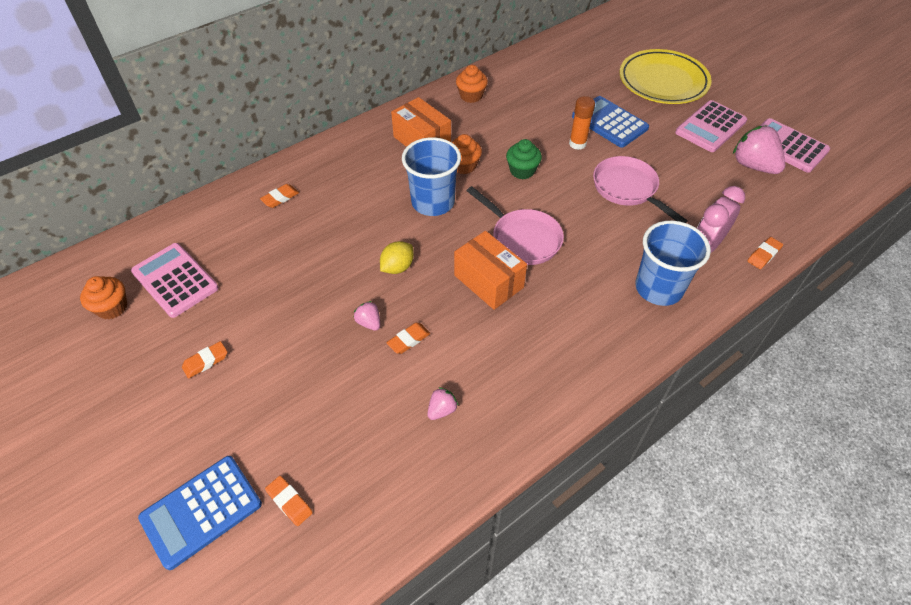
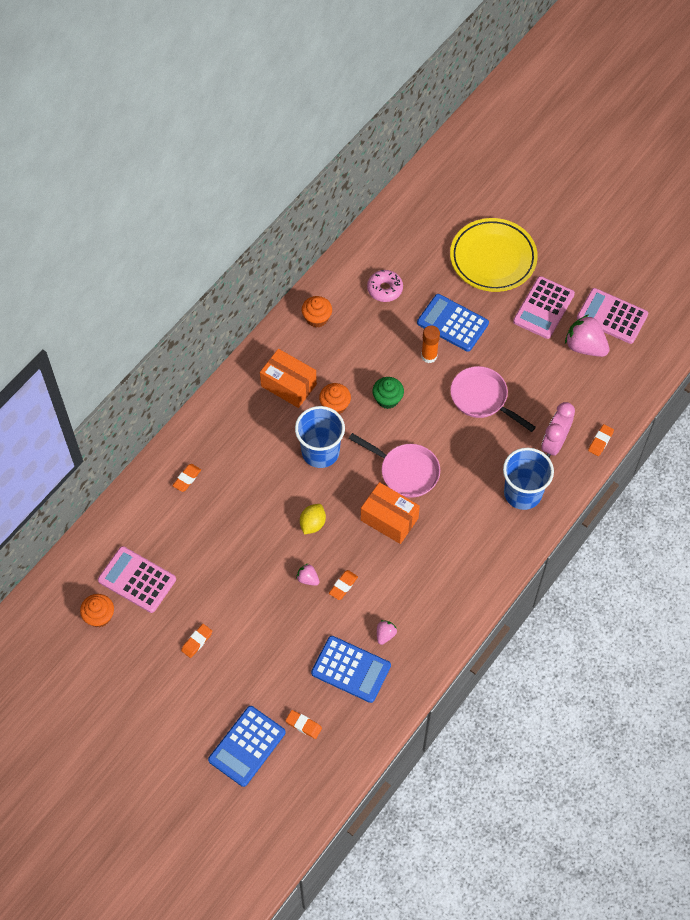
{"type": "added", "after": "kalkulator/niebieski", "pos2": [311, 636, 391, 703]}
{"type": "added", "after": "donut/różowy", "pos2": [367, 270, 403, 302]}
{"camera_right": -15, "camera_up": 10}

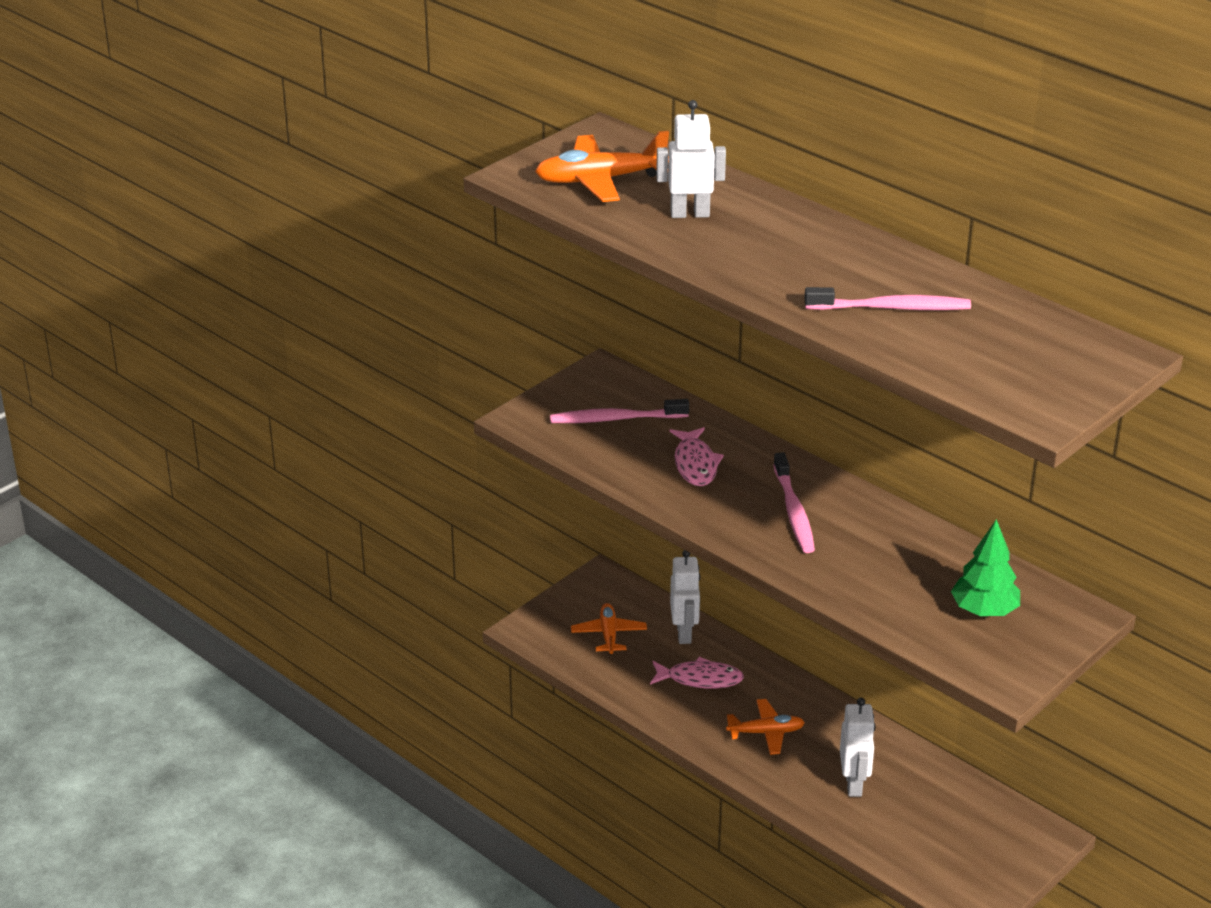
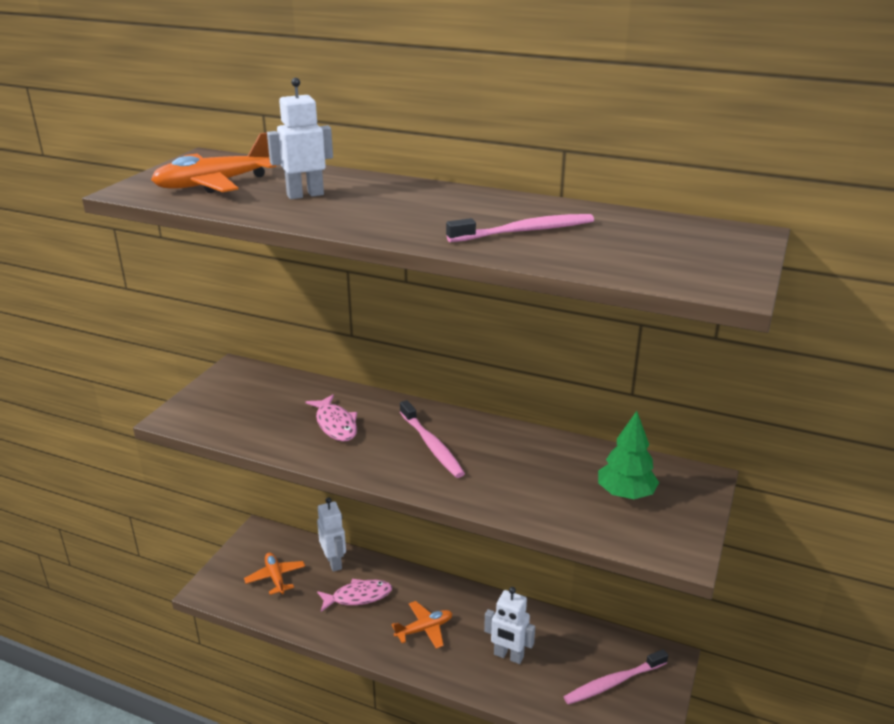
{"type": "turned", "before": "robot/biały", "pos1": [840, 698, 875, 797], "pos2": [484, 587, 535, 664], "turn": 135}
{"type": "moved", "before": "szczoteczka do zębów/różowy", "pos1": [550, 399, 689, 423], "pos2": [564, 649, 668, 705]}
{"camera_right": -20, "camera_up": -5}

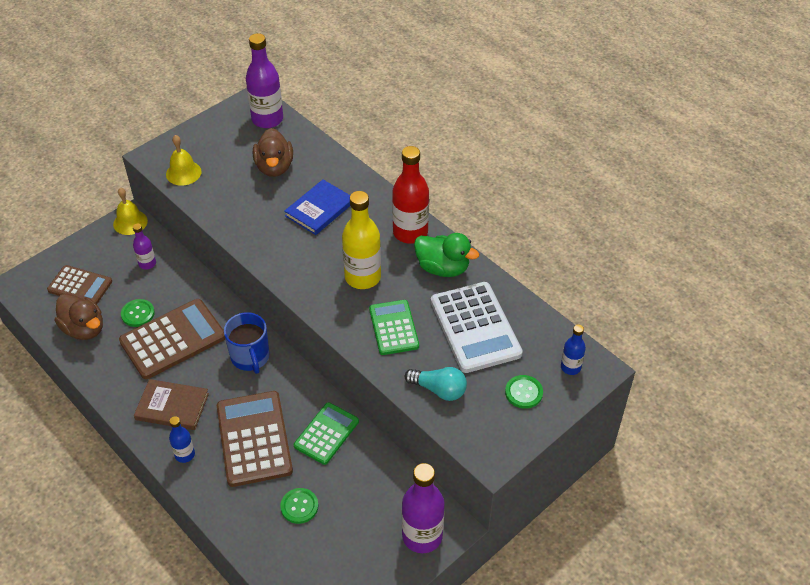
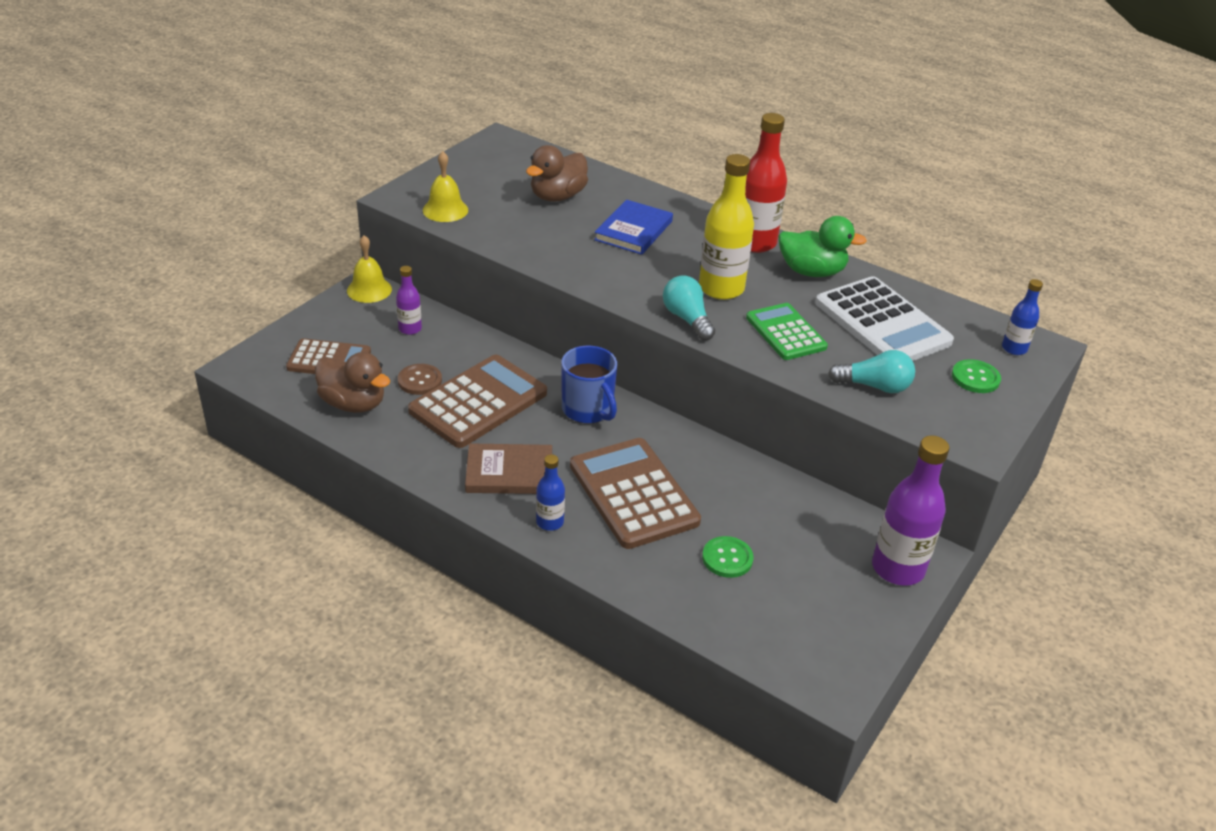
{"type": "recoloured", "before": "guzik/zielony", "after": "guzik/brązowy", "pos1": [121, 299, 155, 327], "pos2": [398, 364, 442, 395]}
{"type": "turned", "before": "kaczka/brązowy", "pos1": [253, 128, 293, 177], "pos2": [526, 145, 588, 202], "turn": 60}
{"type": "added", "after": "żarówka/turkusowy", "pos2": [663, 275, 715, 341]}
{"type": "removed", "before": "butelka/fioletowy", "pos1": [246, 33, 283, 128]}
{"type": "removed", "before": "kalkulator/zielony", "pos1": [294, 402, 359, 465]}
{"camera_right": -15, "camera_up": -10}

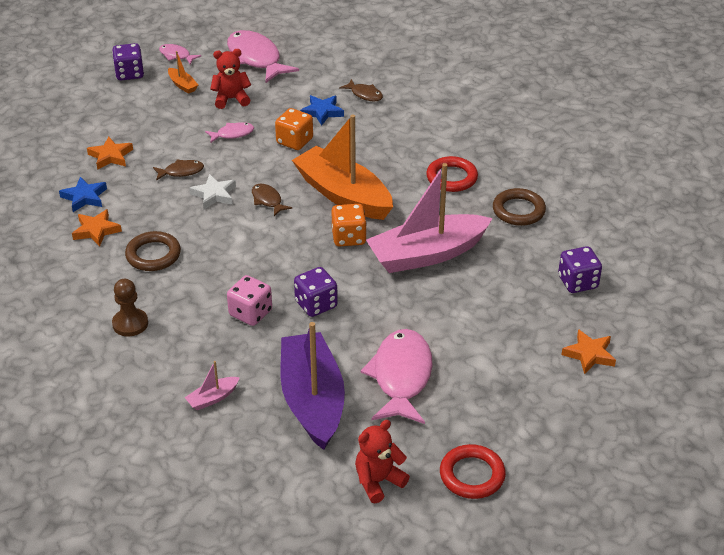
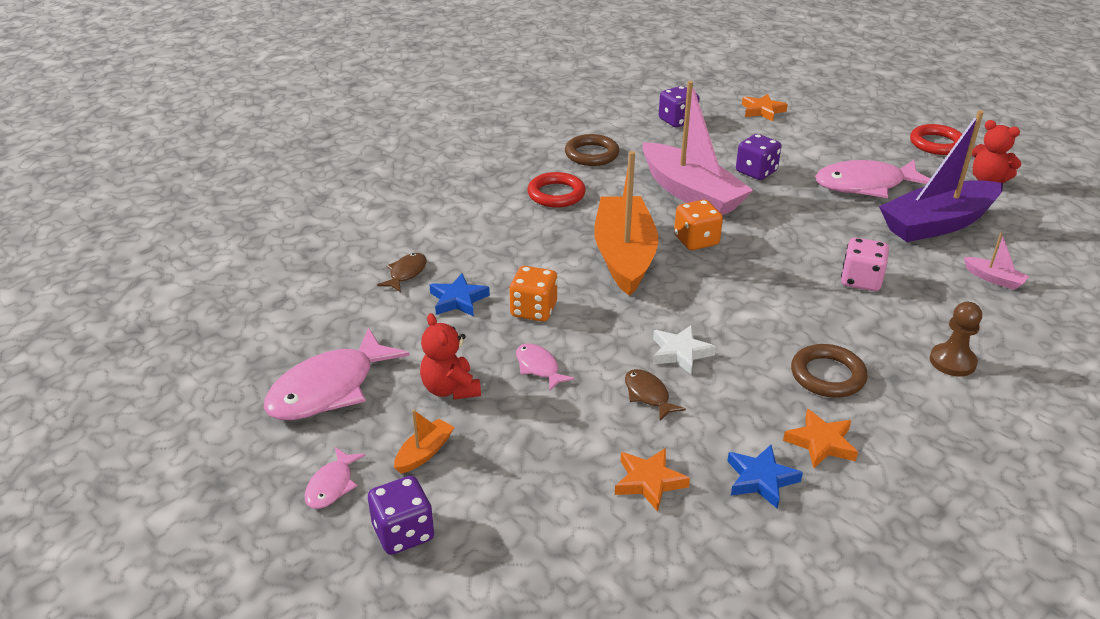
{"type": "turned", "before": "łódka/pomarańczowy", "pos1": [292, 114, 393, 220], "pos2": [594, 151, 658, 296], "turn": 150}
{"type": "moved", "before": "kostka do gry/fioletowy", "pos1": [294, 267, 338, 317], "pos2": [736, 134, 781, 180]}
{"type": "removed", "before": "ryba/brązowy", "pos1": [252, 184, 292, 216]}
{"camera_right": -105, "camera_up": -5}

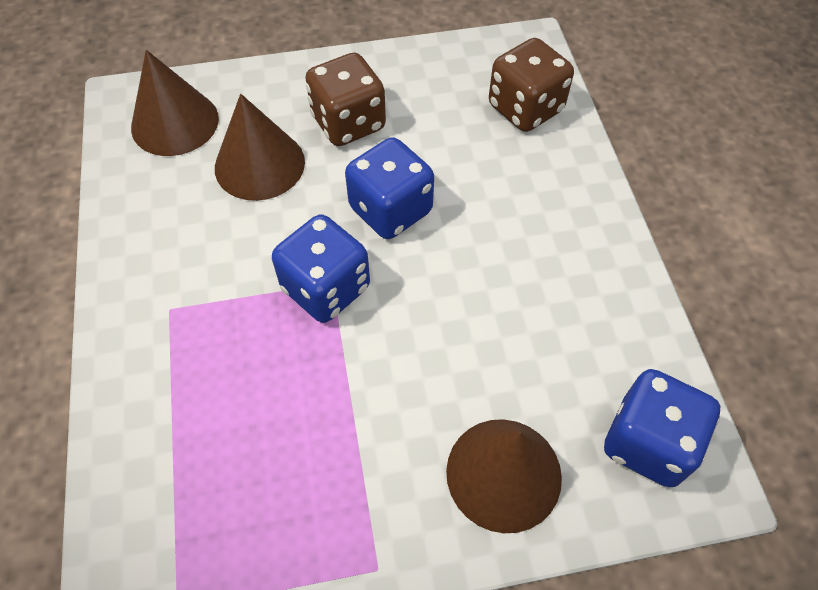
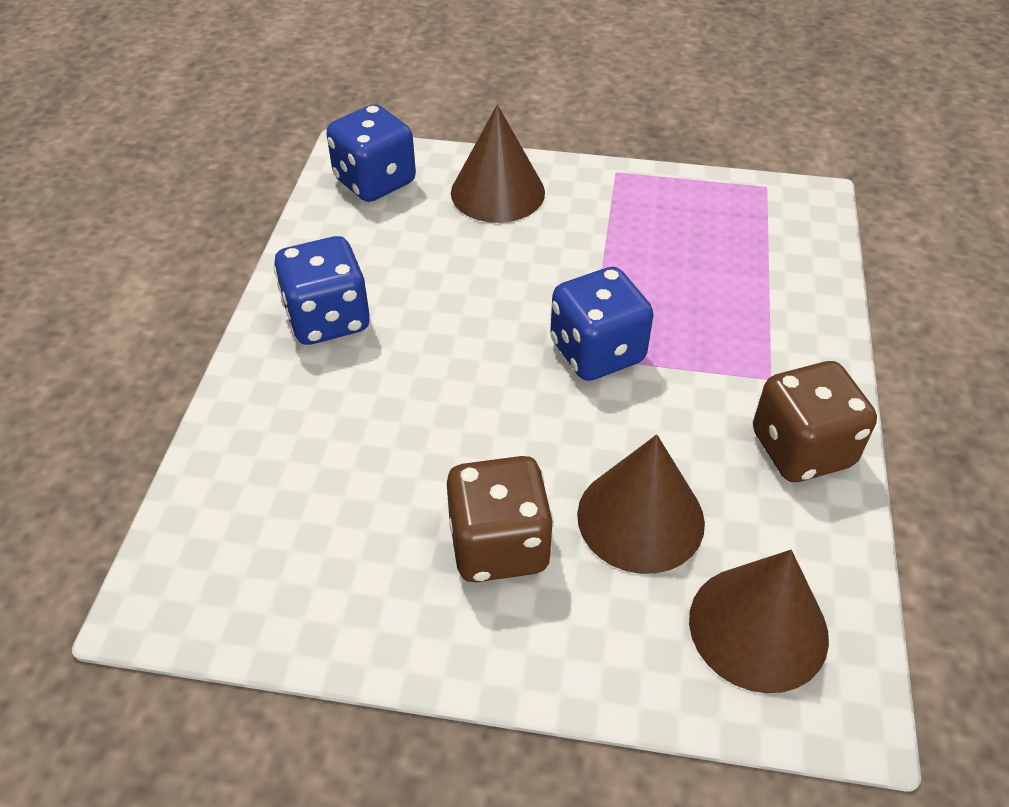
{"type": "moved", "before": "kostka do gry/niebieski", "pos1": [345, 137, 434, 239], "pos2": [273, 236, 370, 345]}
{"type": "moved", "before": "kostka do gry/brązowy", "pos1": [489, 38, 574, 132], "pos2": [753, 361, 877, 482]}
{"camera_right": -160, "camera_up": -10}

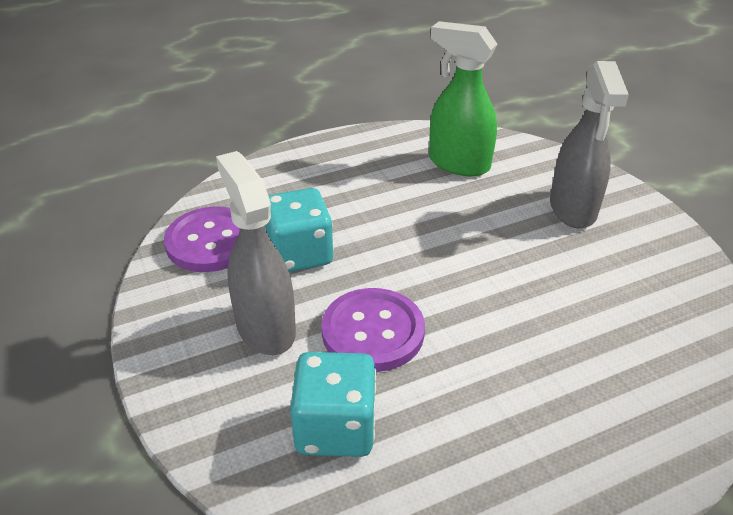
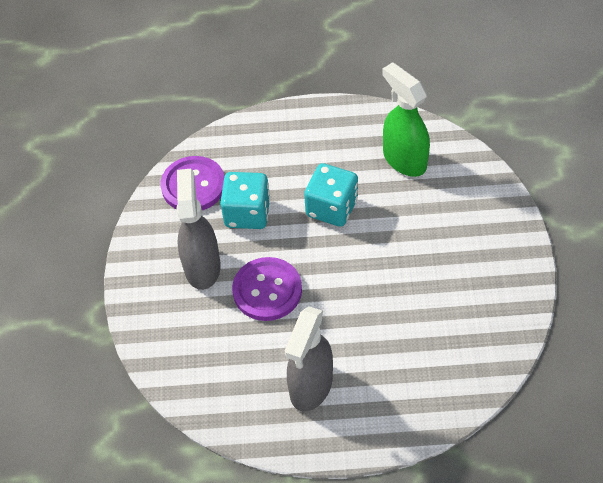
{"type": "moved", "before": "spryskiwacz/szary", "pos1": [550, 61, 629, 228], "pos2": [285, 306, 333, 412]}
{"type": "moved", "before": "kostka do gry/turkusowy", "pos1": [290, 352, 376, 457], "pos2": [304, 163, 358, 227]}
{"camera_right": 25, "camera_up": 15}

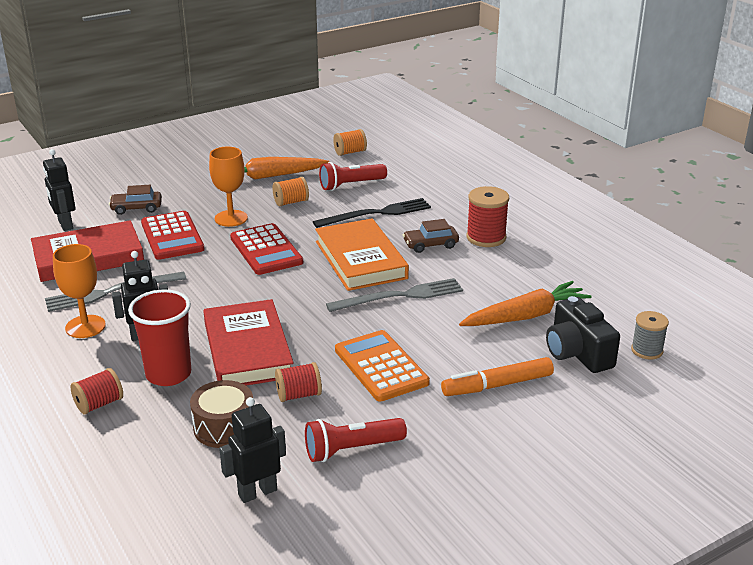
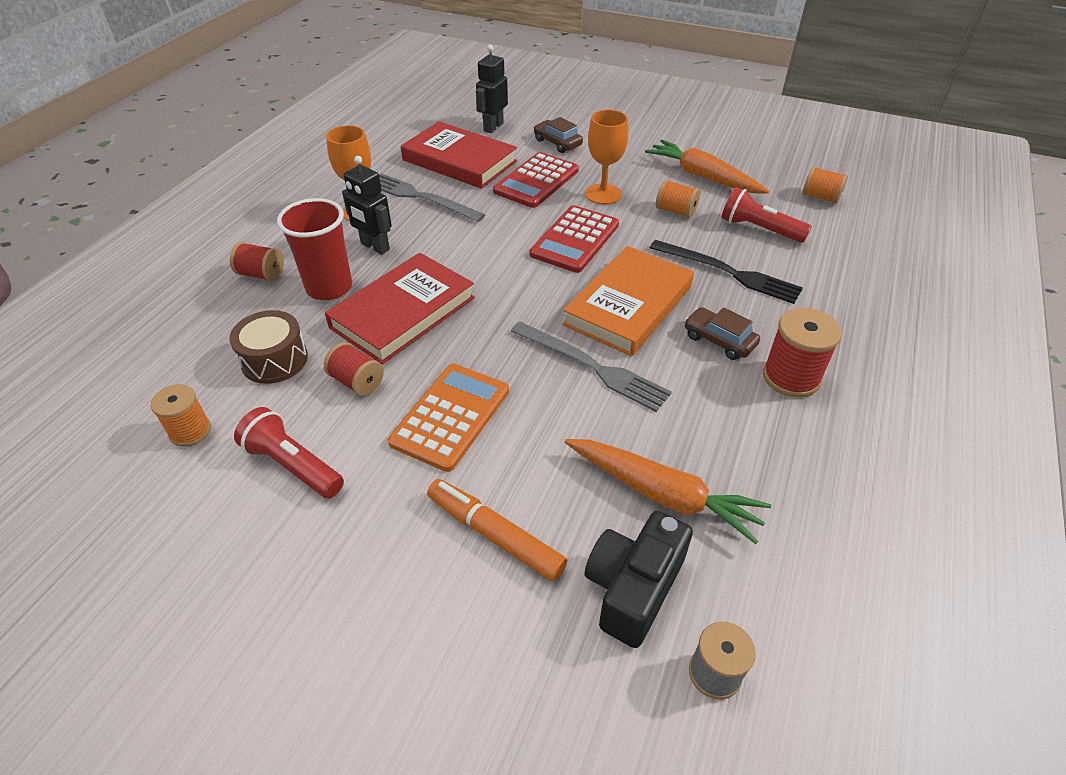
{"type": "replaced", "before": "robot/czarny", "after": "szpulka/pomarańczowy", "pos1": [219, 397, 286, 503], "pos2": [151, 384, 211, 447]}
{"camera_right": 55, "camera_up": 15}

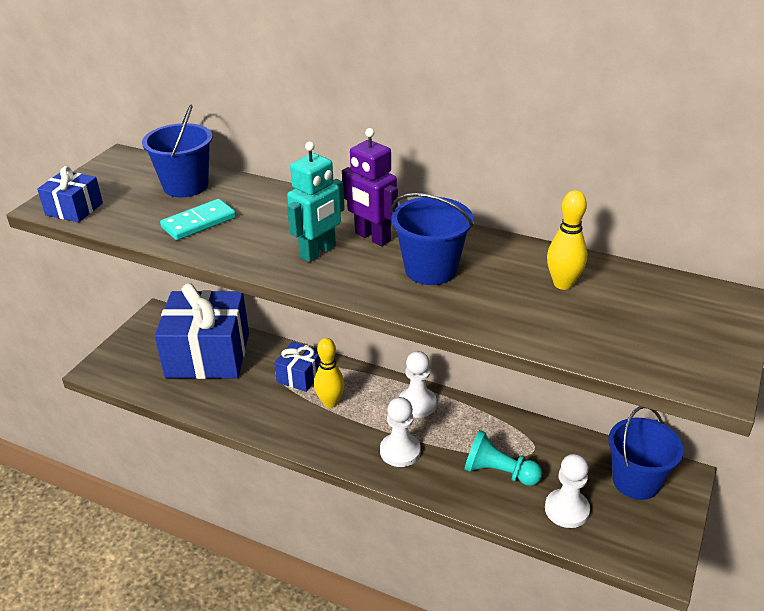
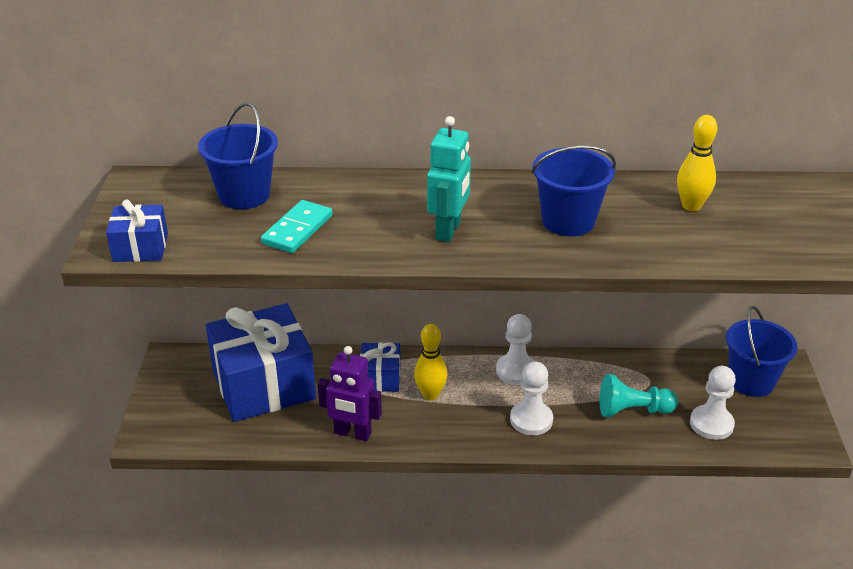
{"type": "moved", "before": "robot/fioletowy", "pos1": [342, 128, 398, 246], "pos2": [318, 346, 382, 441]}
{"camera_right": -25, "camera_up": 0}

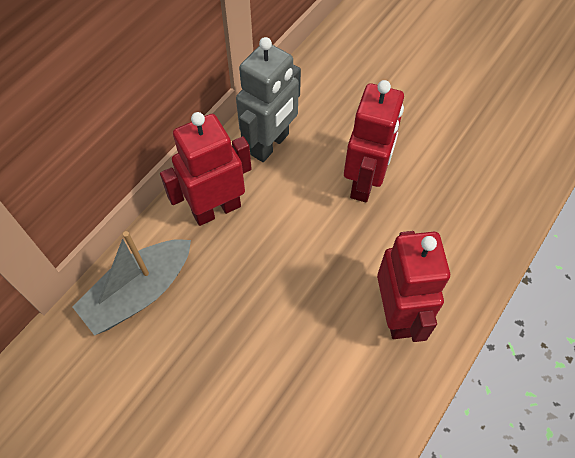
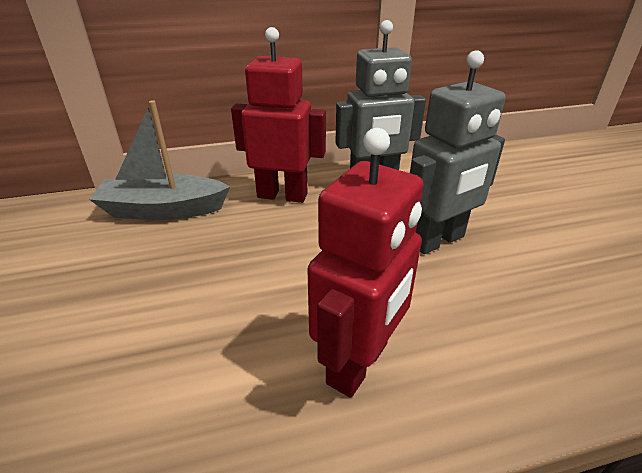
{"type": "recoloured", "before": "robot/czerwony", "after": "robot/szary", "pos1": [344, 80, 404, 202], "pos2": [410, 50, 506, 254]}
{"camera_right": 40, "camera_up": -25}

